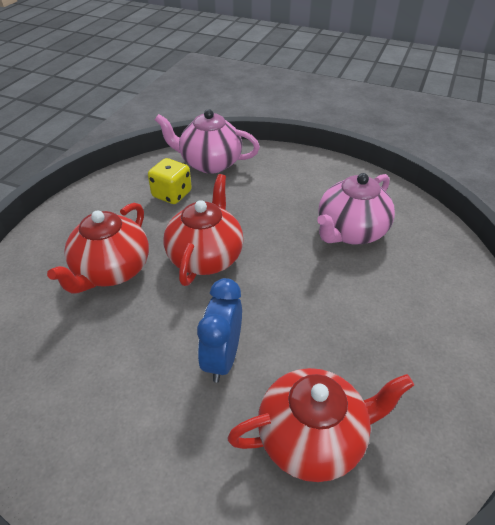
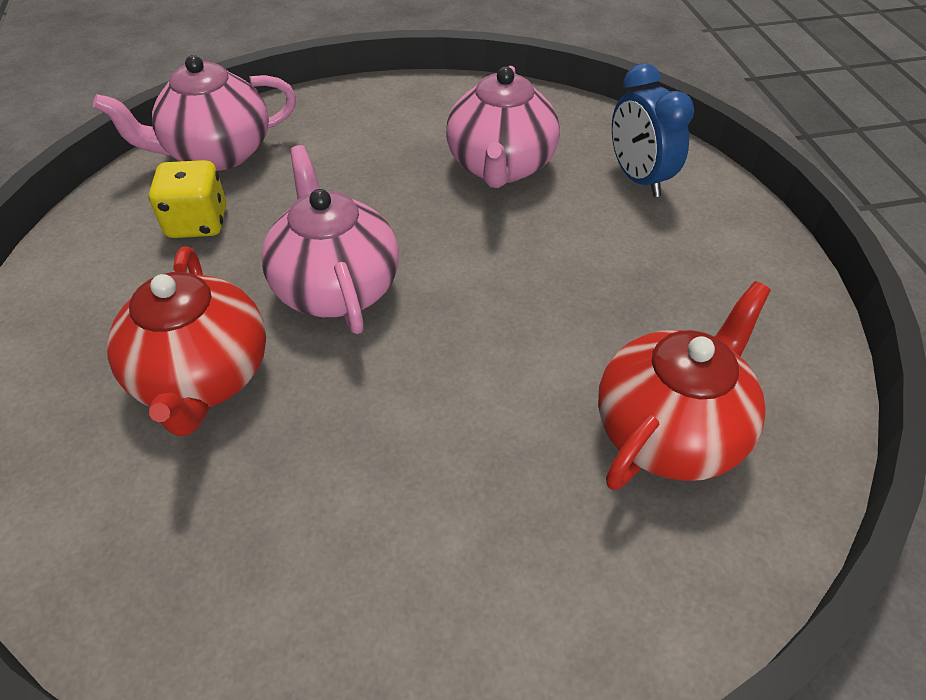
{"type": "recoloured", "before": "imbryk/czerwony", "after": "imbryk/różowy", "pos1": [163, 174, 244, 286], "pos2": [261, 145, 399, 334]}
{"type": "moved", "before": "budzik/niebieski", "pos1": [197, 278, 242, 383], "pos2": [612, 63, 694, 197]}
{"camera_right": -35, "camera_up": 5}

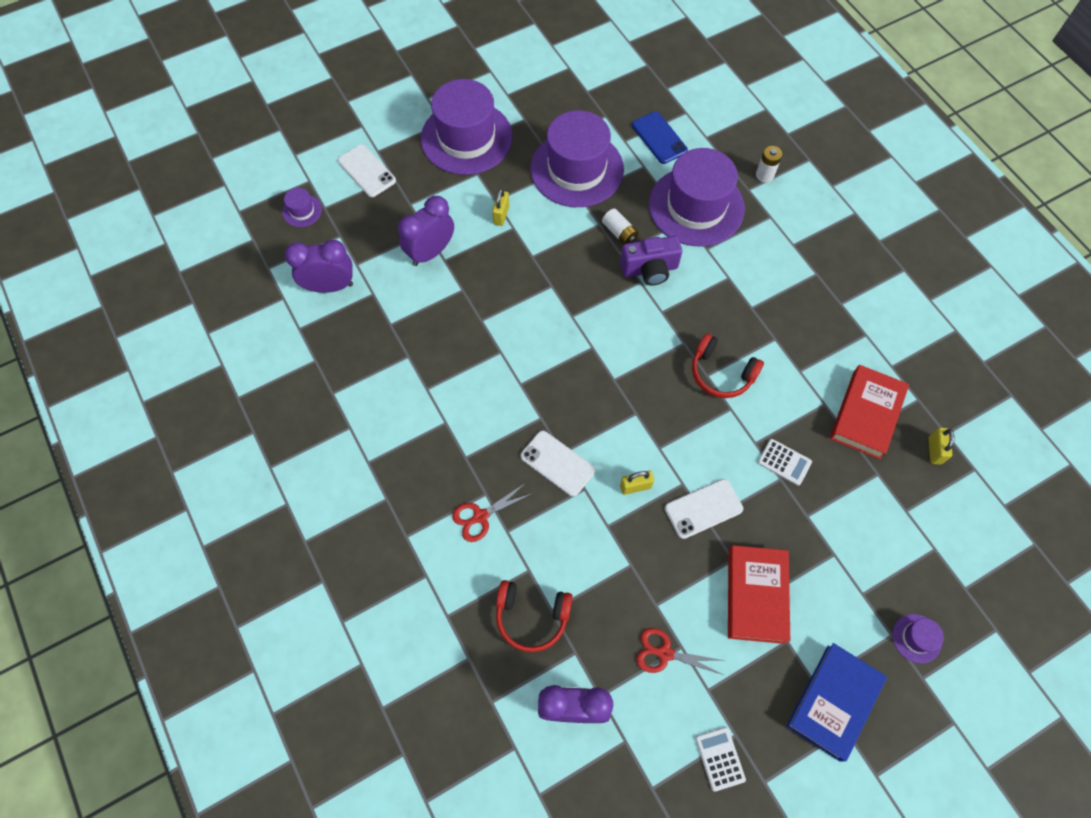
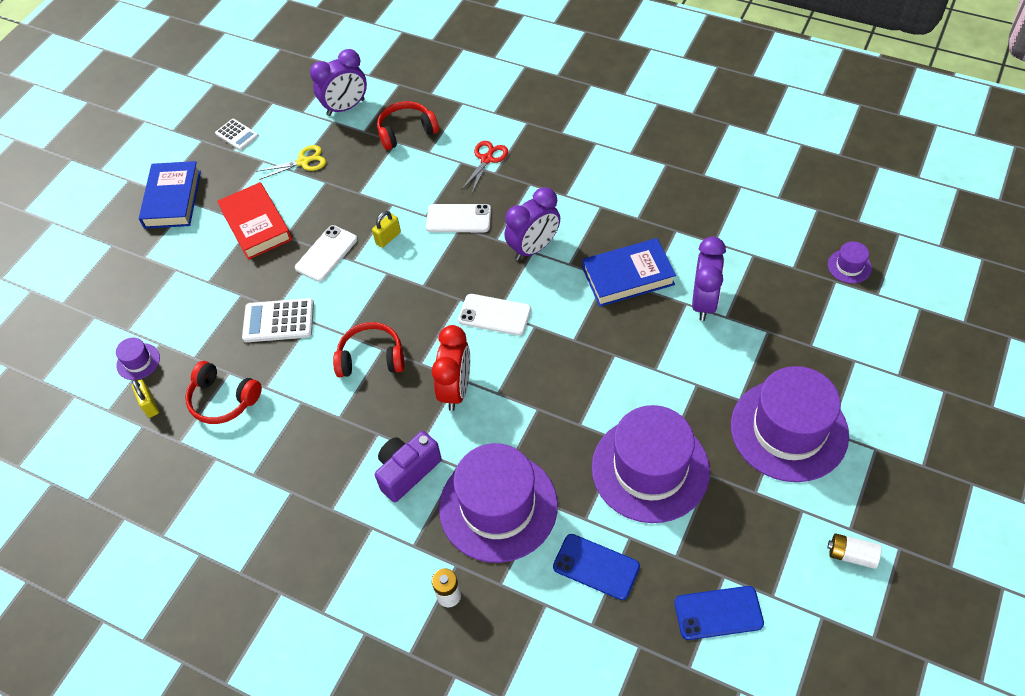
{"type": "moved", "before": "kapelusz/fioletowy", "pos1": [893, 614, 944, 663], "pos2": [116, 337, 160, 380]}
{"type": "replaced", "before": "książka/czerwony", "after": "słuchawki/czerwony", "pos1": [830, 365, 909, 460], "pos2": [185, 361, 262, 424]}
{"type": "resized", "before": "kalkulator/biały", "pos1": [758, 439, 812, 486], "pos2": [242, 298, 314, 342], "scale": 1.54}
{"type": "recoloured", "before": "nożyczki/czerwony", "after": "nożyczki/żółty", "pos1": [636, 628, 725, 675], "pos2": [256, 145, 326, 180]}
{"type": "moved", "before": "aparat fotograficzny/fioletowy", "pos1": [620, 236, 682, 286], "pos2": [375, 431, 442, 502]}
{"type": "added", "after": "budzik/czerwony", "pos2": [432, 325, 470, 411]}
{"type": "moved", "before": "telefon/biały", "pos1": [338, 144, 396, 197], "pos2": [458, 294, 531, 336]}
{"type": "moved", "before": "budzik/fioletowy", "pos1": [285, 240, 353, 293], "pos2": [505, 187, 560, 260]}
{"type": "added", "after": "książka/niebieski", "pos2": [583, 238, 676, 307]}
{"type": "added", "after": "telefon/niebieski", "pos2": [674, 586, 764, 640]}
{"type": "moved", "before": "bateria/biały", "pos1": [602, 209, 638, 245], "pos2": [828, 533, 882, 569]}
{"type": "removed", "before": "kłódka/żółty", "pos1": [492, 189, 509, 226]}
{"camera_right": 150, "camera_up": -10}

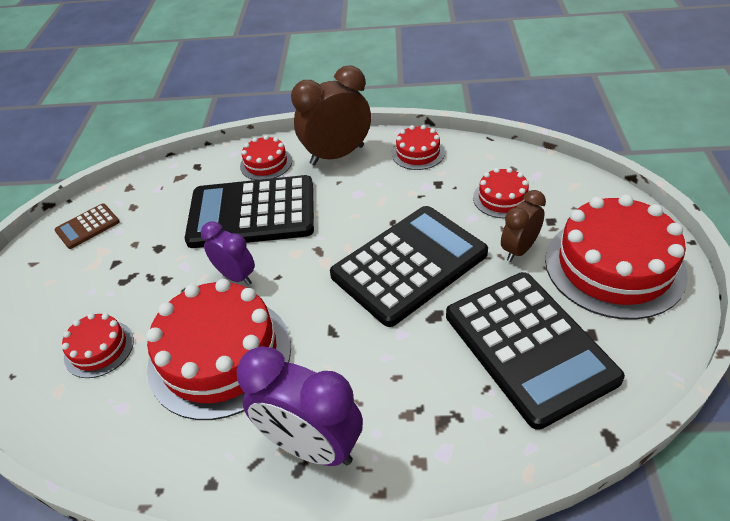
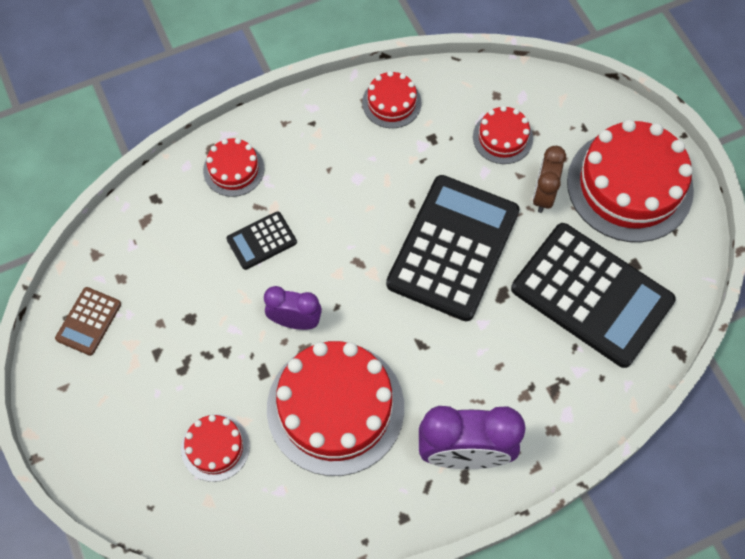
{"type": "resized", "before": "kalkulator/czarny", "pos1": [185, 175, 314, 248], "pos2": [226, 211, 297, 270], "scale": 0.44}
{"type": "removed", "before": "budzik/brązowy", "pos1": [291, 65, 371, 165]}
{"camera_right": -30, "camera_up": 20}

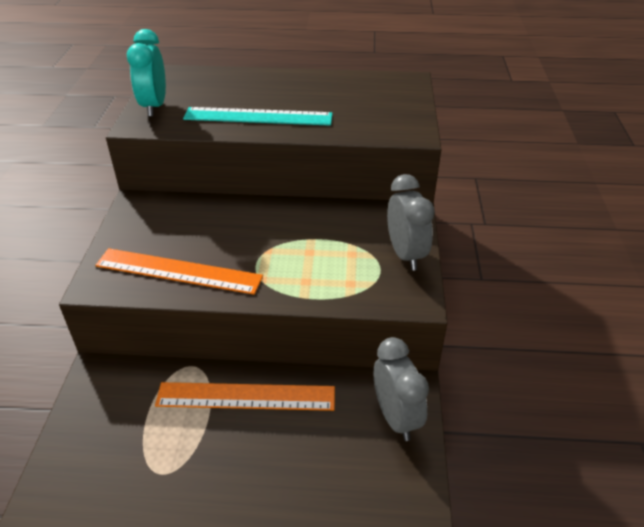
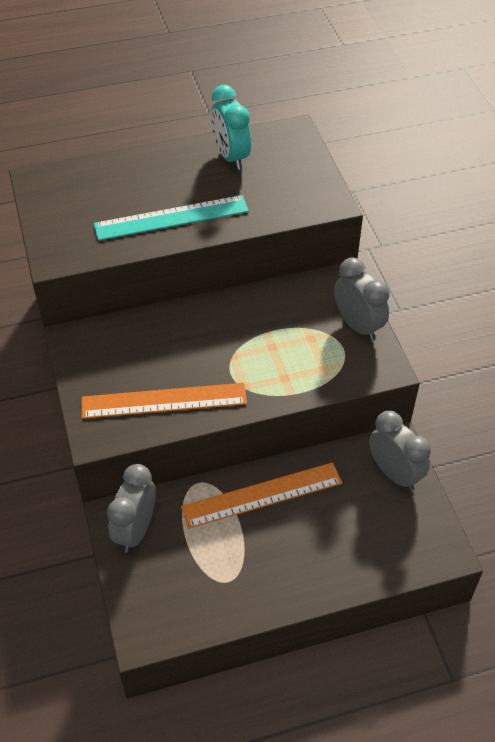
{"type": "added", "after": "budzik/szary", "pos2": [107, 464, 156, 553]}
{"type": "moved", "before": "budzik/turkusowy", "pos1": [127, 29, 166, 117], "pos2": [211, 85, 251, 170]}
{"camera_right": -20, "camera_up": 10}

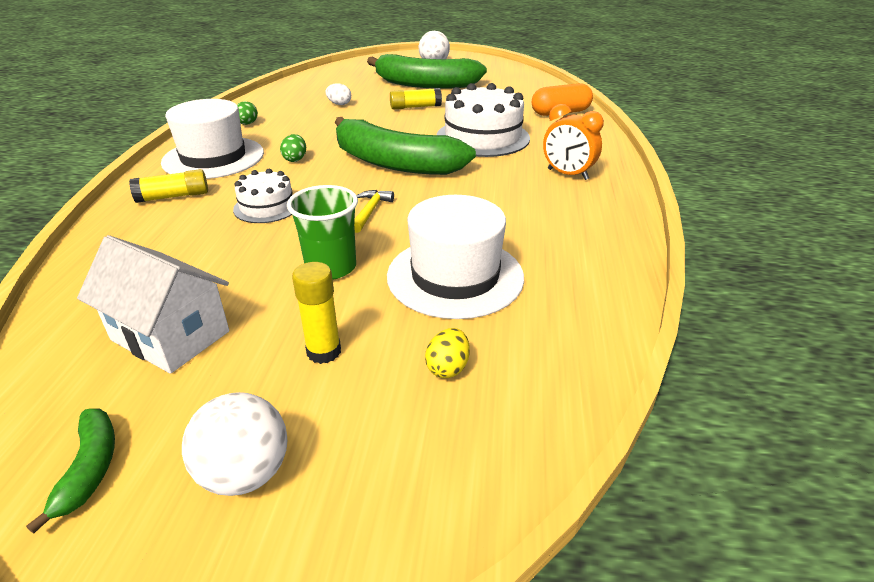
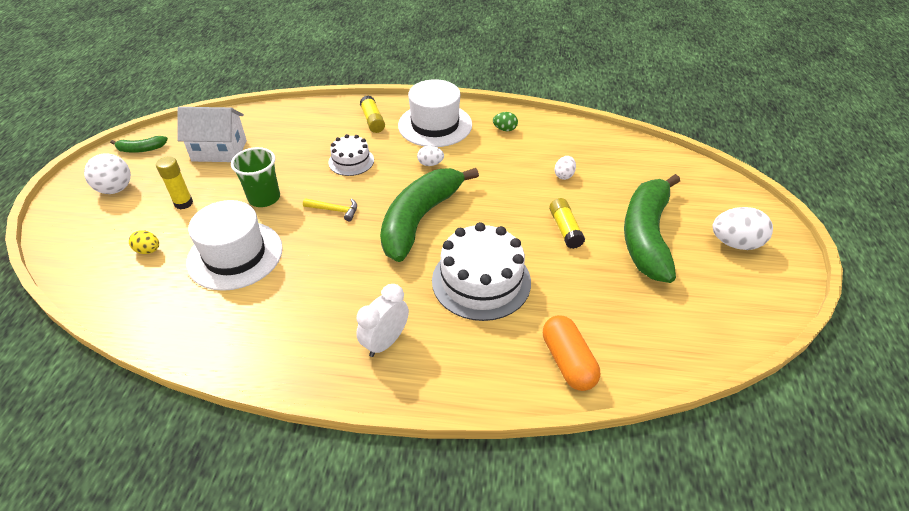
{"type": "turned", "before": "domek/biały", "pos1": [77, 235, 229, 374], "pos2": [177, 107, 247, 162], "turn": 60}
{"type": "recoloured", "before": "budzik/pomarańczowy", "after": "budzik/biały", "pos1": [543, 104, 604, 180], "pos2": [356, 284, 409, 357]}
{"type": "recoloured", "before": "jajko/zielony", "after": "jajko/biały", "pos1": [280, 134, 306, 162], "pos2": [417, 146, 444, 166]}
{"camera_right": 90, "camera_up": 10}

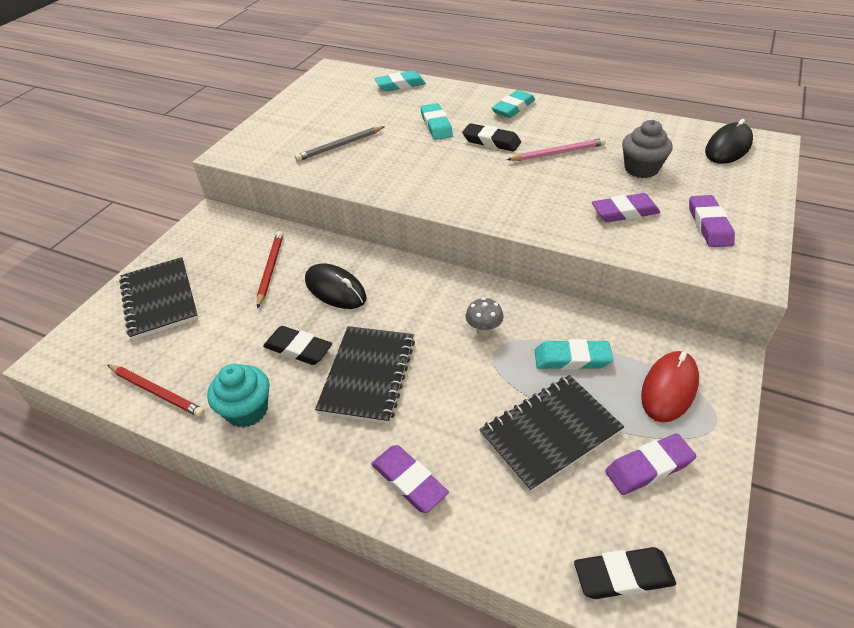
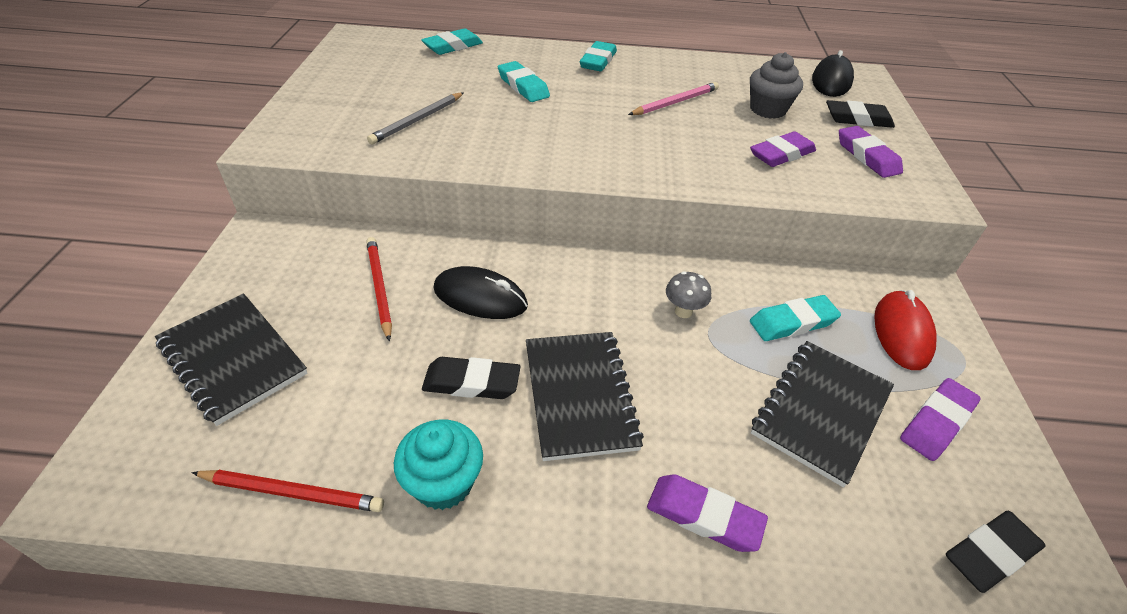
{"type": "moved", "before": "gumka do mazania/czarny", "pos1": [462, 123, 521, 152], "pos2": [826, 100, 895, 128]}
{"camera_right": -25, "camera_up": 0}

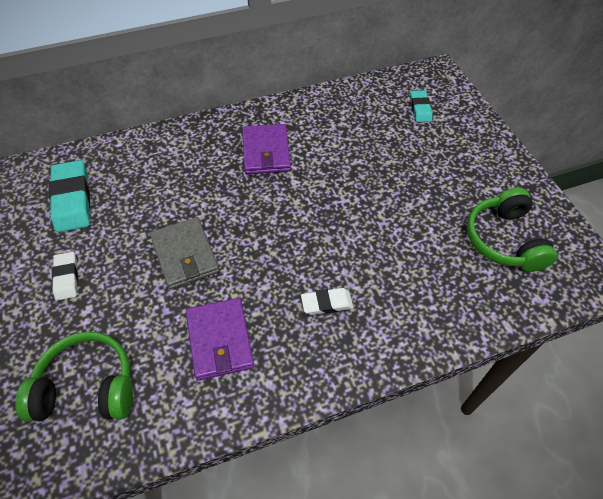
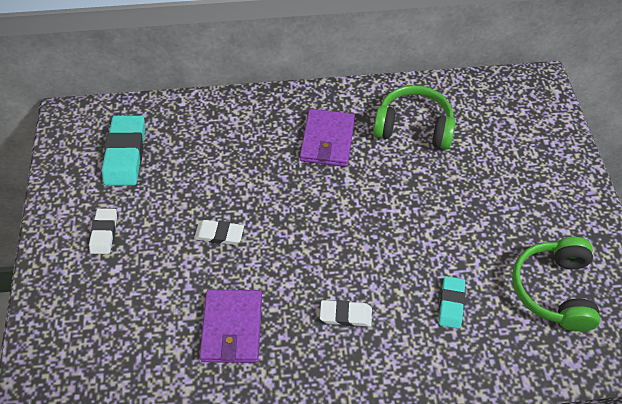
{"type": "replaced", "before": "portfel/szary", "after": "gumka do mazania/biały", "pos1": [150, 217, 219, 289], "pos2": [194, 220, 244, 245]}
{"type": "moved", "before": "słuchawki/zielony", "pos1": [15, 332, 133, 422], "pos2": [373, 85, 455, 149]}
{"type": "moved", "before": "gumka do mazania/turkusowy", "pos1": [410, 90, 432, 122], "pos2": [439, 276, 465, 329]}
{"camera_right": 15, "camera_up": 0}

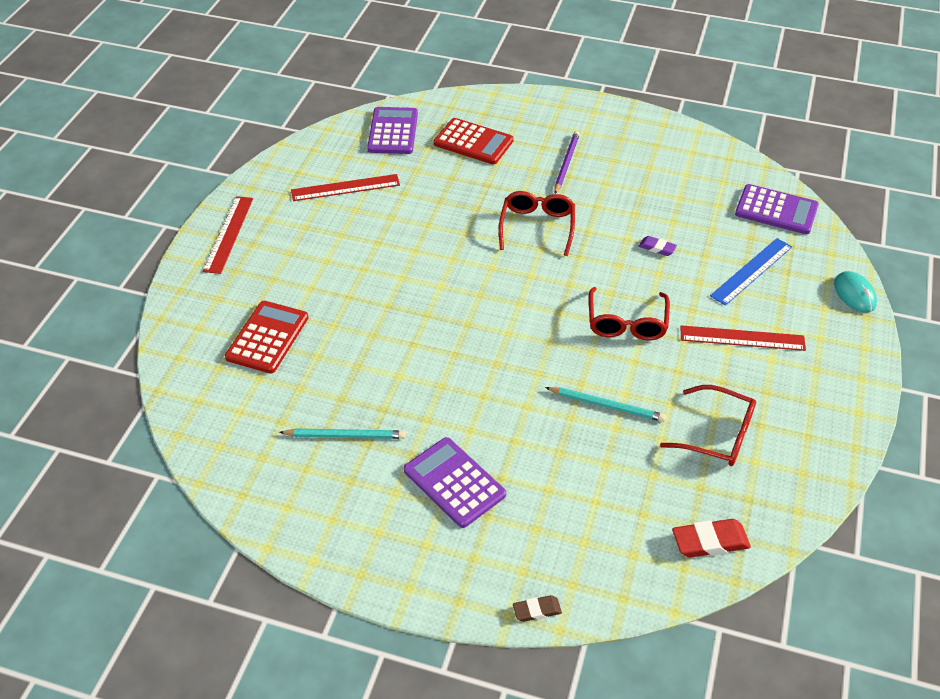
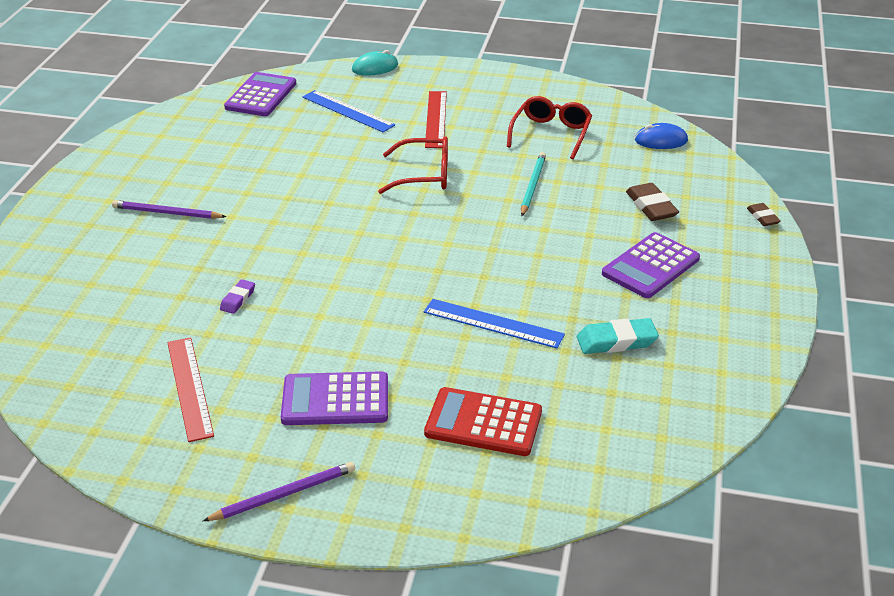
{"type": "replaced", "before": "linijka/czerwony", "after": "ołówek/fioletowy", "pos1": [203, 196, 253, 274], "pos2": [203, 462, 355, 521]}
{"type": "moved", "before": "gumka do mazania/fioletowy", "pos1": [639, 236, 677, 256], "pos2": [220, 279, 255, 314]}
{"type": "moved", "before": "kalkulator/fioletowy", "pos1": [367, 107, 418, 154], "pos2": [281, 371, 388, 425]}
{"type": "added", "after": "linijka/niebieski", "pos2": [424, 299, 565, 348]}
{"type": "replaced", "before": "ołówek/turkusowy", "after": "gumka do mazania/turkusowy", "pos1": [279, 428, 406, 439], "pos2": [577, 318, 659, 354]}
{"type": "added", "after": "gumka do mazania/brązowy", "pos2": [626, 183, 679, 221]}
{"type": "replaced", "before": "gumka do mazania/czerwony", "after": "myszka/niebieski", "pos1": [672, 519, 751, 558], "pos2": [635, 123, 688, 149]}
{"type": "removed", "before": "kalkulator/czerwony", "pos1": [433, 118, 514, 164]}
{"type": "removed", "before": "okulary/czerwony", "pos1": [499, 191, 575, 256]}
{"camera_right": -95, "camera_up": -10}

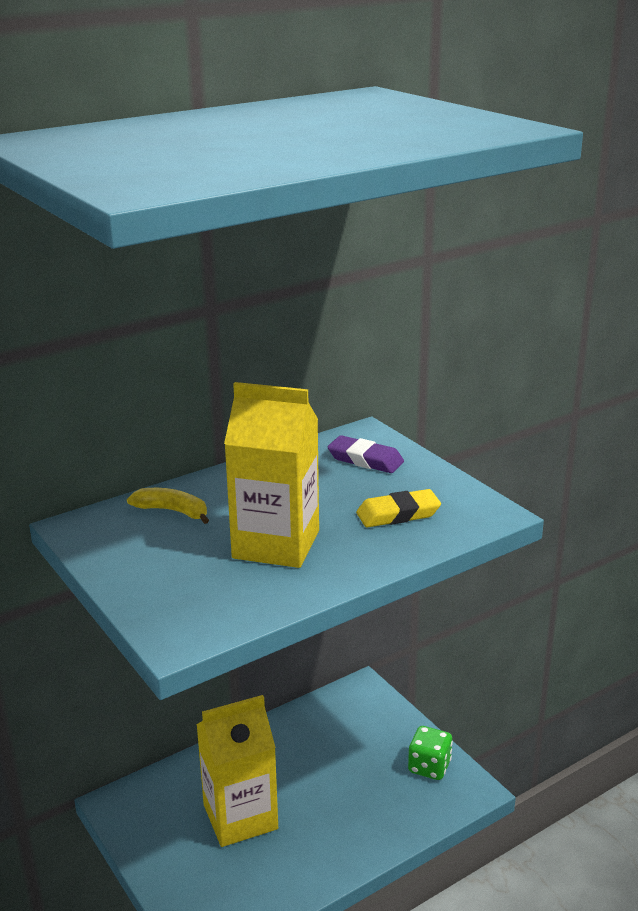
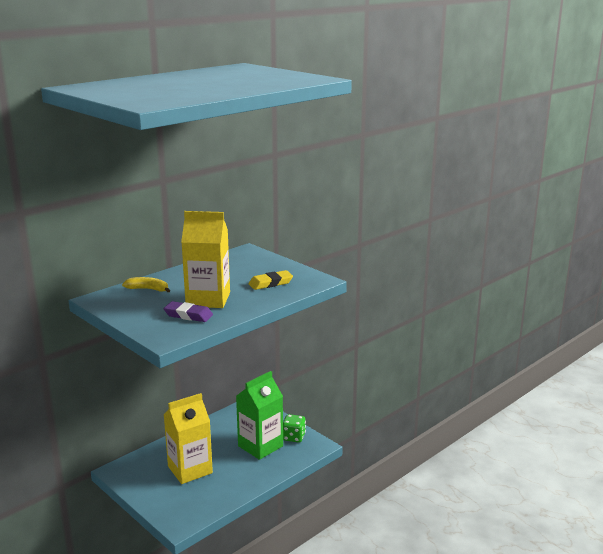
{"type": "moved", "before": "gumka do mazania/fioletowy", "pos1": [327, 435, 404, 473], "pos2": [163, 301, 213, 322]}
{"type": "added", "after": "karton mleka/zielony", "pos2": [236, 371, 283, 460]}
{"camera_right": -10, "camera_up": -5}

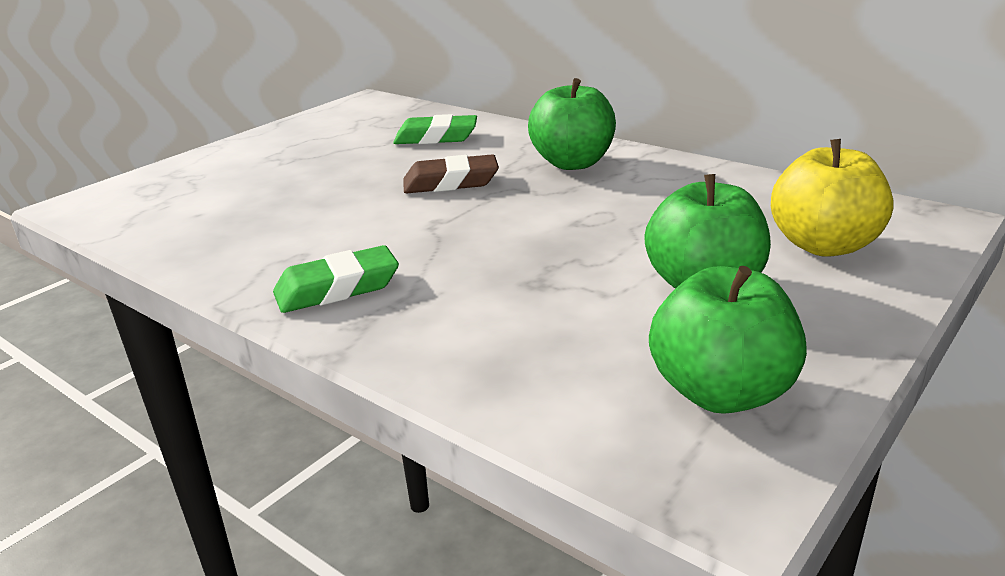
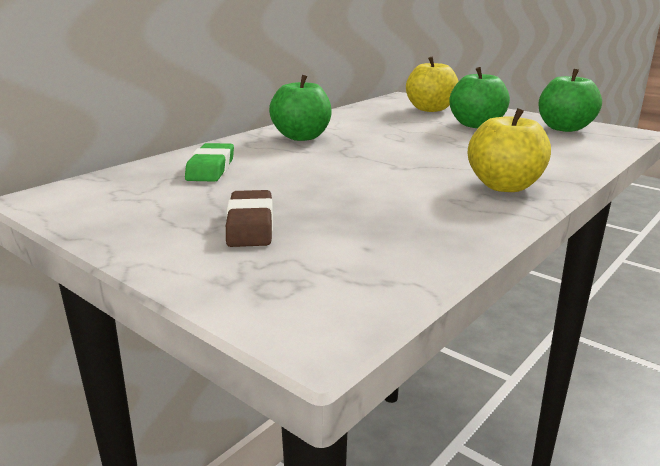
{"type": "moved", "before": "gumka do mazania/brązowy", "pos1": [403, 154, 499, 193], "pos2": [226, 190, 273, 247]}
{"type": "replaced", "before": "gumka do mazania/zielony", "after": "jabłko/żółty", "pos1": [273, 245, 399, 313], "pos2": [468, 108, 551, 192]}
{"camera_right": -90, "camera_up": -5}

